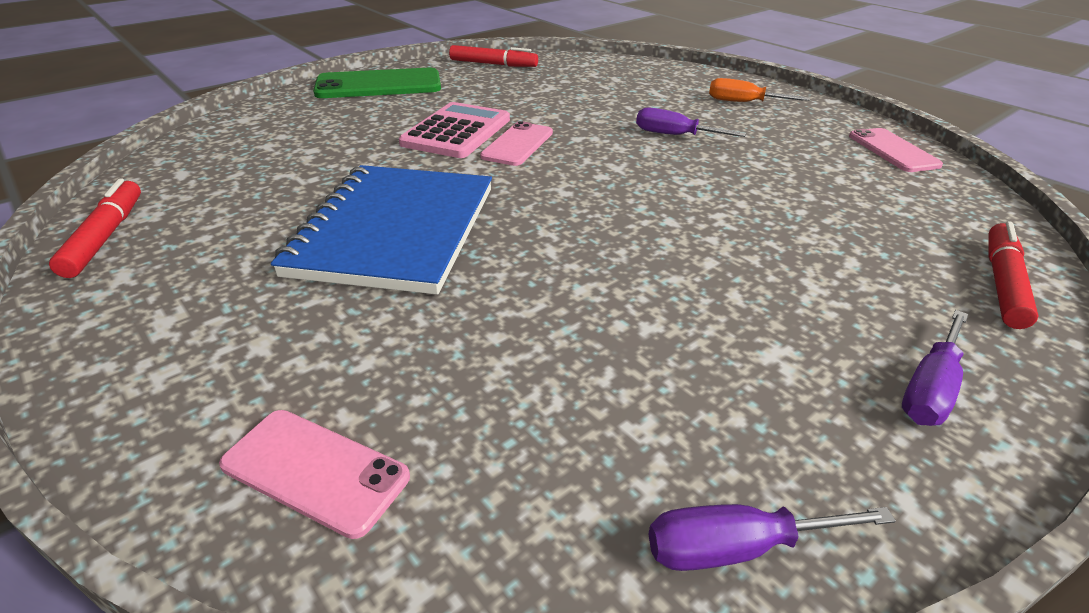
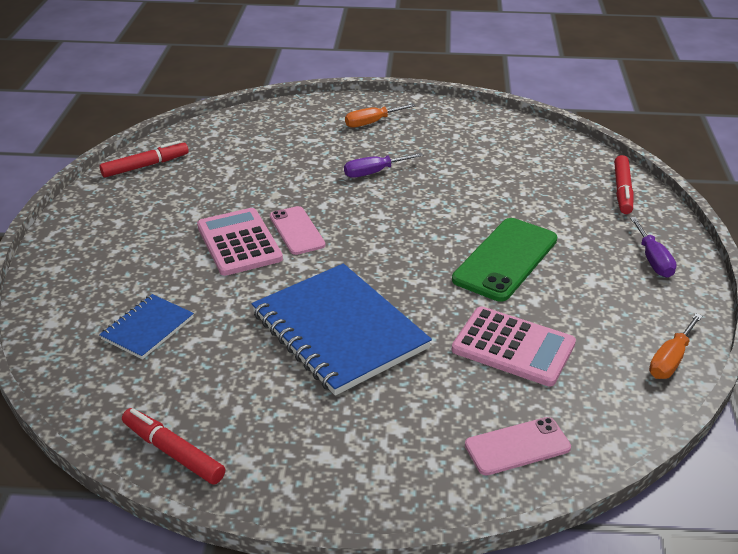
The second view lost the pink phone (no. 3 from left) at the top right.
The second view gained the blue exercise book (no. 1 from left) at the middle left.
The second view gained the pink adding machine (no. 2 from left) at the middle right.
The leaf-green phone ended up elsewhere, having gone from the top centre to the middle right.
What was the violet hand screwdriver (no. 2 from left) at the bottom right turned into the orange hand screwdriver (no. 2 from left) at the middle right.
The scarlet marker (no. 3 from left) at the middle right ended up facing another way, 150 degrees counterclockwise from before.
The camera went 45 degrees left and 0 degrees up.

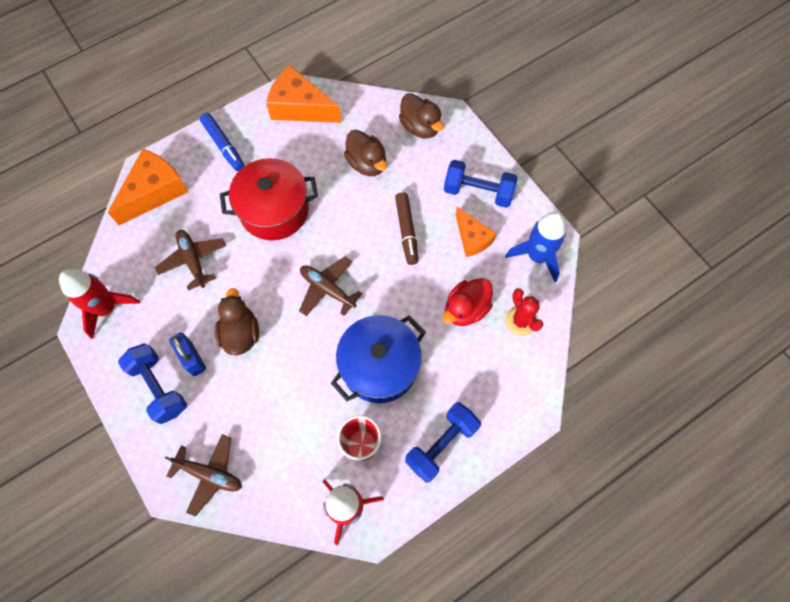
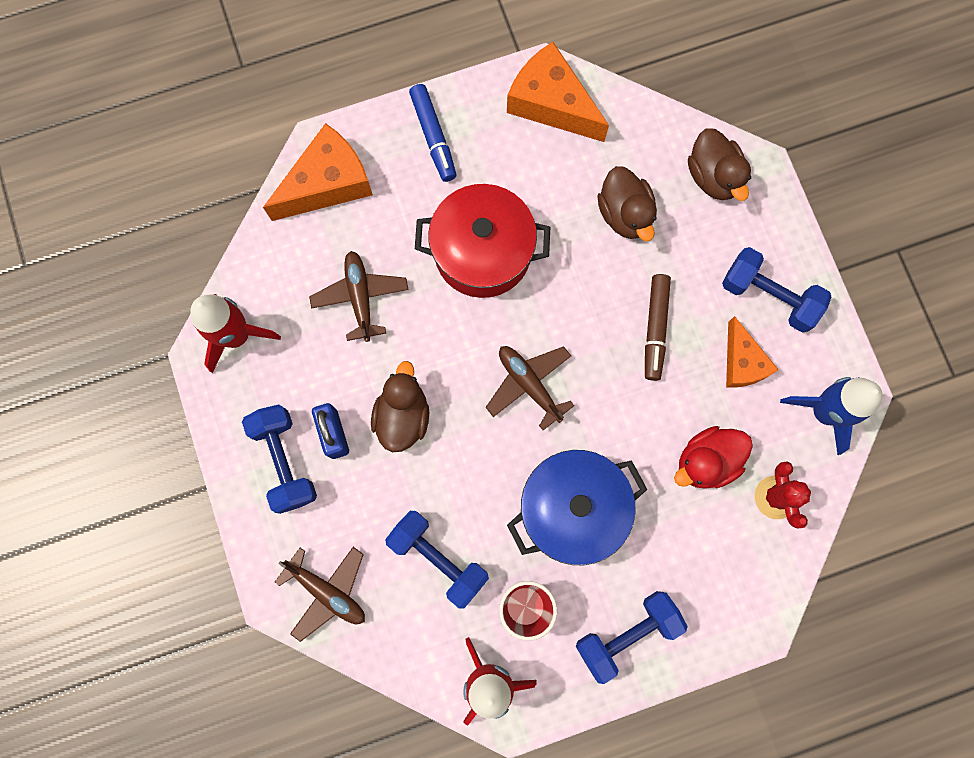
The second view gained the blue dumbbell (no. 2 from left) at the bottom centre.
The camera went 15 degrees right and 10 degrees up.

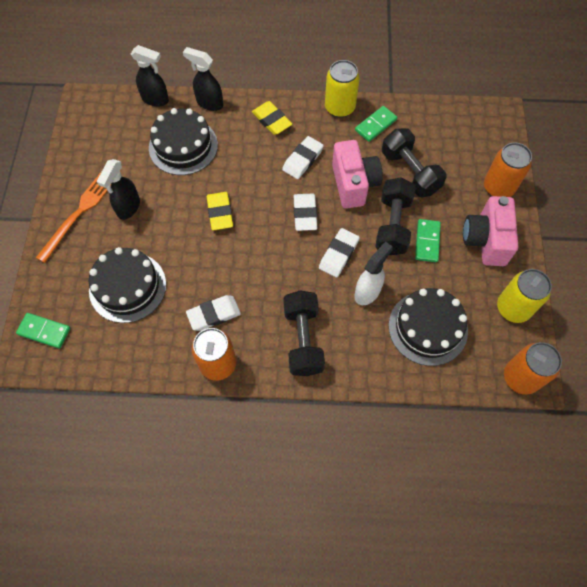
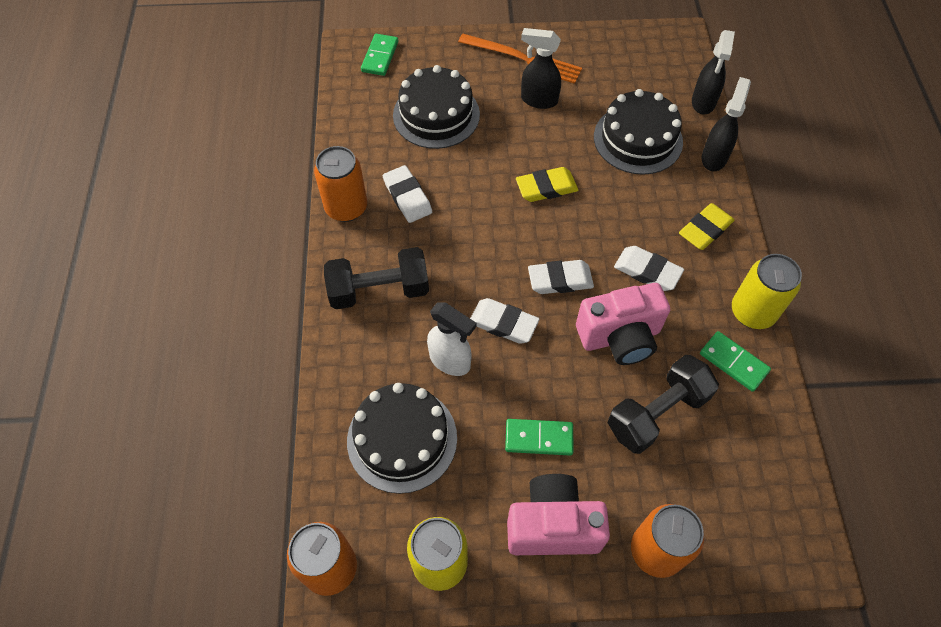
The second view lost the ebony dumbbell (no. 2 from left) at the middle right.
The camera went 85 degrees right and 5 degrees down.

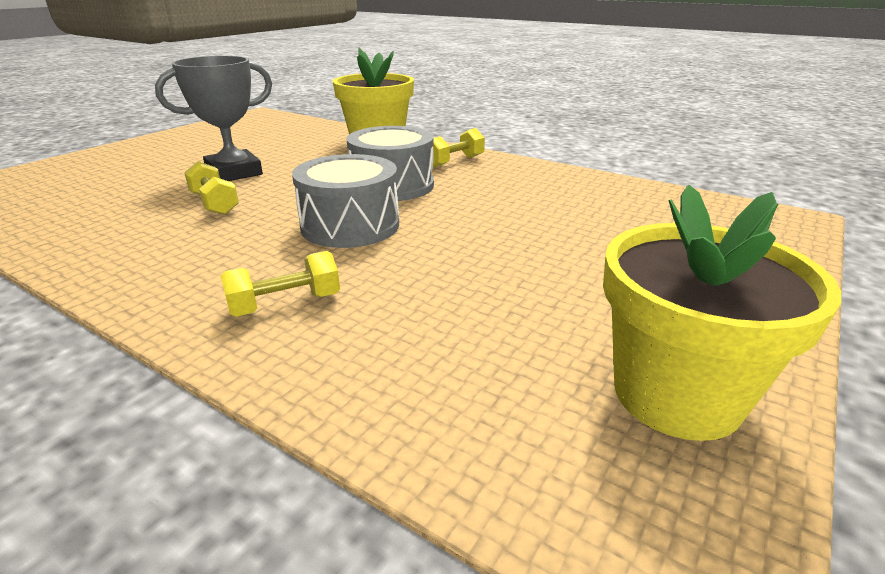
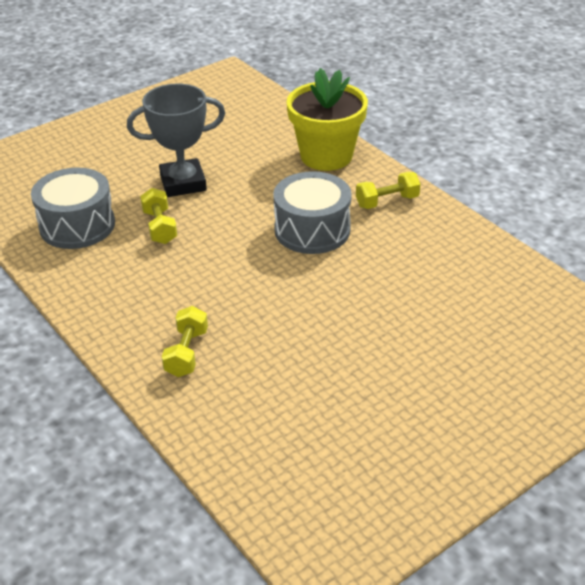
The second view lost the yellow potted plant (no. 2 from left) at the middle right.
The gray toy drum (no. 1 from left) ended up elsewhere, having gone from the centre to the middle left.
The yellow dumbbell (no. 2 from left) at the middle left ended up facing another way, 75 degrees counterclockwise from before.
The camera went 20 degrees right and 10 degrees up.

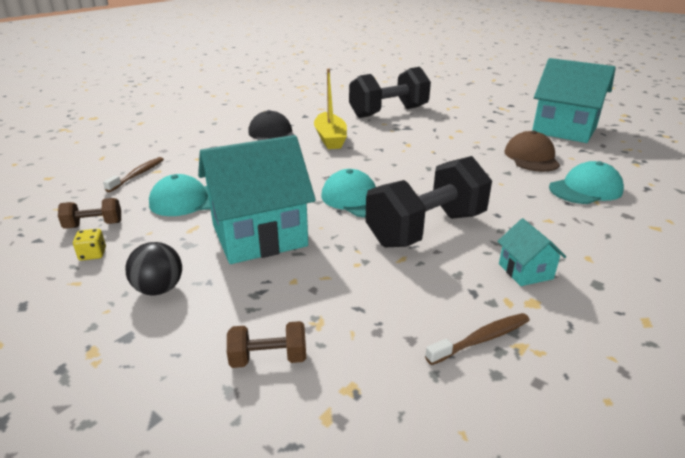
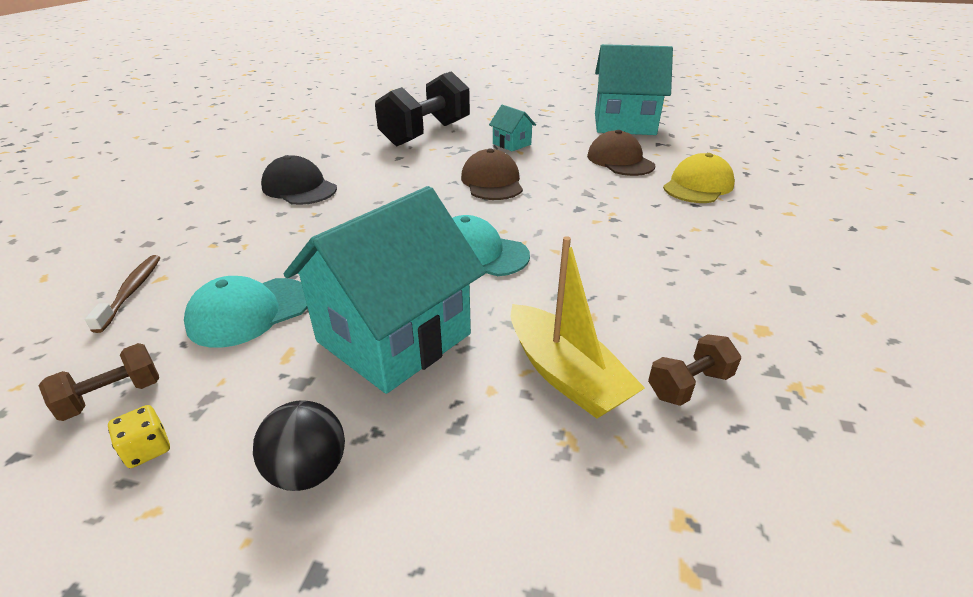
The second view lost the ebony dumbbell (no. 2 from left) at the centre.
The second view lost the brown dental brush (no. 2 from left) at the bottom right.
The second view gained the brown baseball cap (no. 1 from left) at the top centre.
The brown dumbbell (no. 2 from left) ended up elsewhere, having gone from the bottom centre to the middle right.
The yellow boat ended up elsewhere, having gone from the top centre to the centre.
The turquoise cottage (no. 2 from left) ended up elsewhere, having gone from the middle right to the top centre.
What was the turquoise baseball cap (no. 3 from left) at the middle right turned into the yellow baseball cap at the top right.
The camera went 25 degrees left and 5 degrees up.

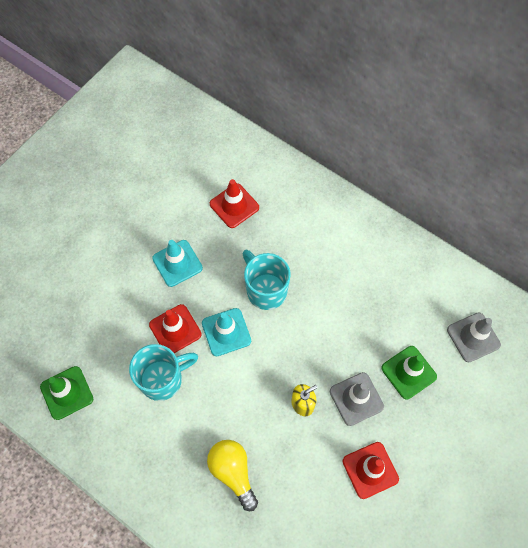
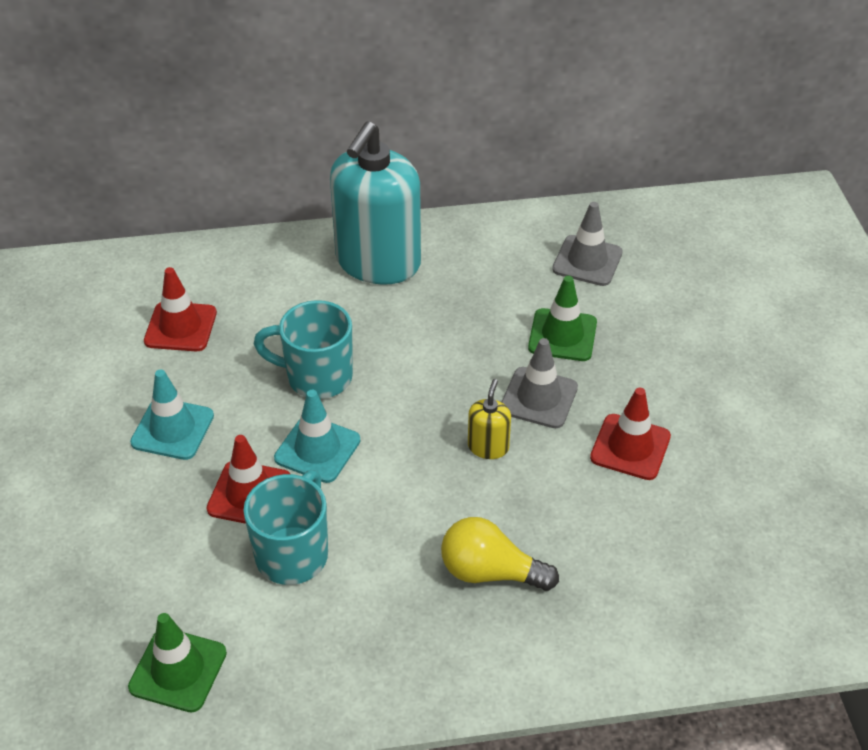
The second view gained the turquoise pump bottle at the top centre.
The camera went 45 degrees left and 20 degrees down.

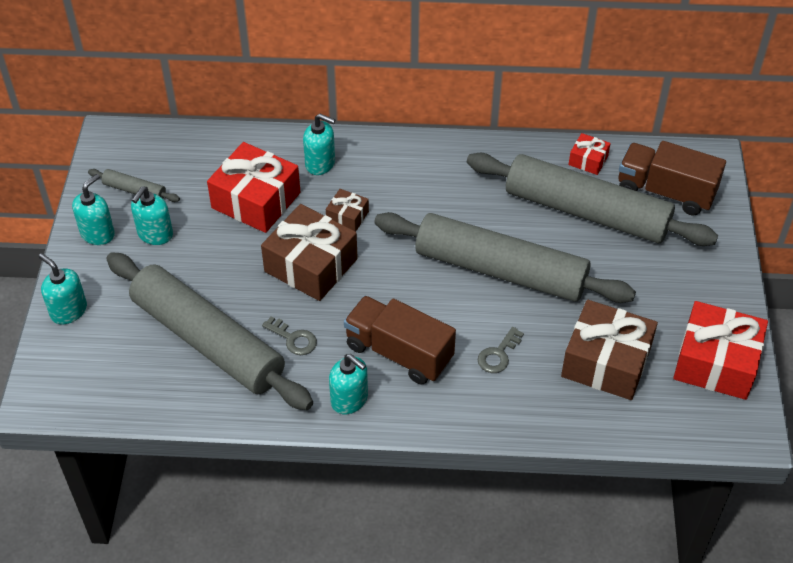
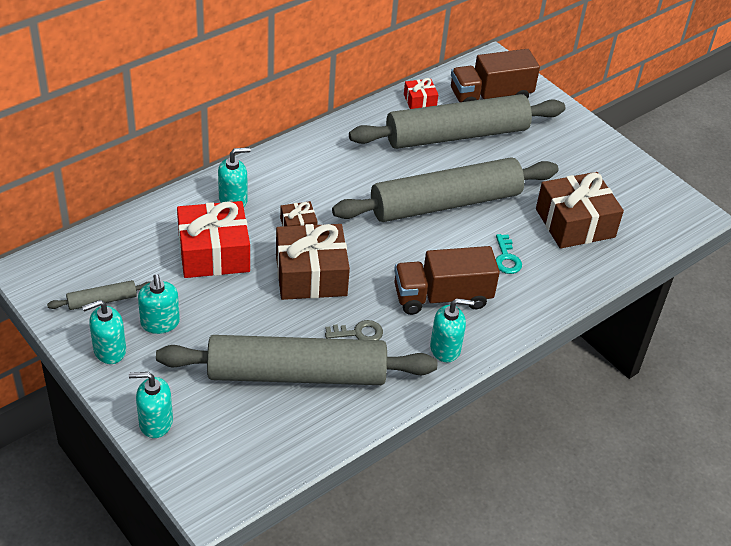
The second view lost the scarlet present (no. 3 from left) at the middle right.
What was the gray key (no. 2 from left) at the centre turned into the turquoise key at the middle right.
The turquoise pump bottle (no. 2 from left in the first image) at the middle left ended up facing another way, 105 degrees counterclockwise from before.
The camera went 45 degrees left and 5 degrees down.

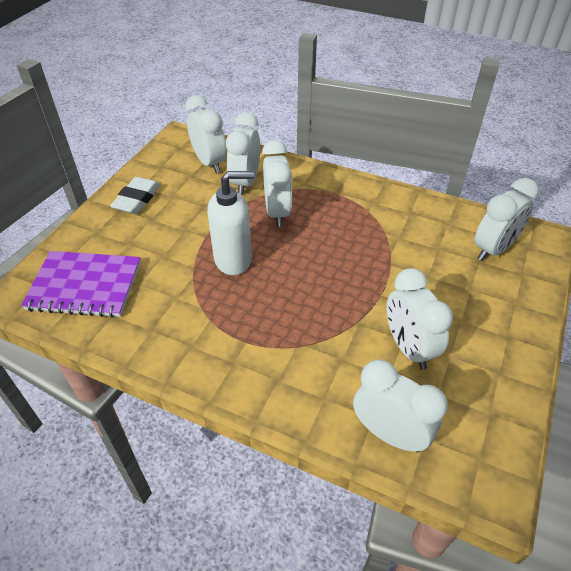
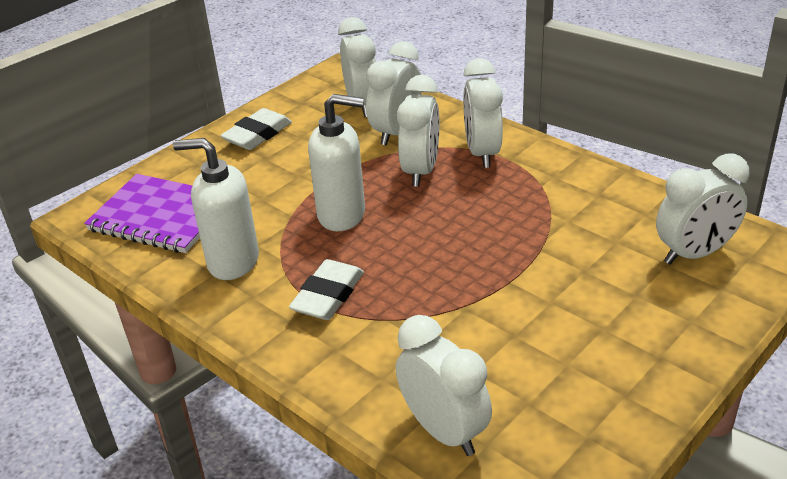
The second view gained the pure white pump bottle (no. 1 from left) at the middle left.
The second view gained the pure white pencil eraser (no. 2 from left) at the centre.
The pure white alarm clock (no. 5 from left) ended up elsewhere, having gone from the middle right to the top centre.
The camera went 20 degrees right and 10 degrees down.

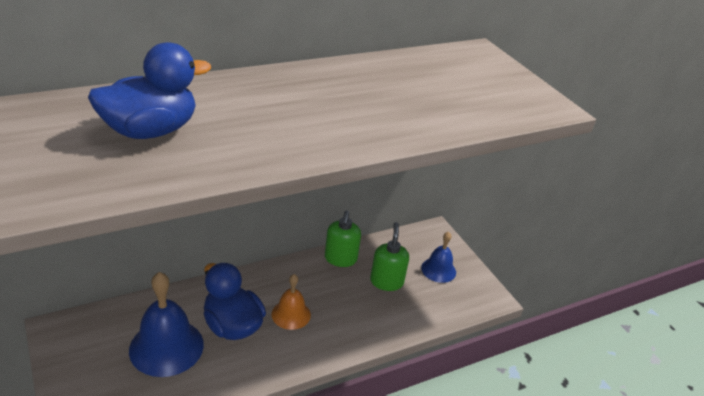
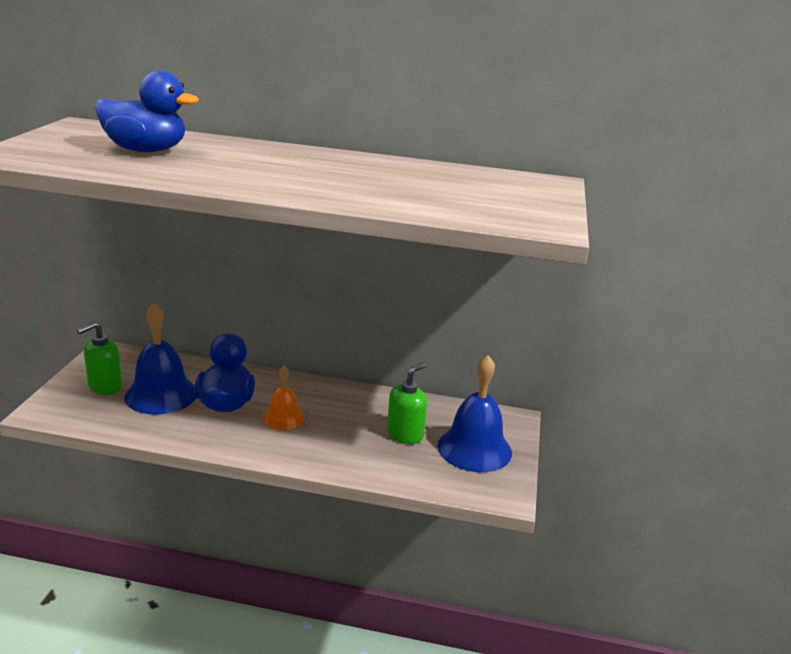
The leaf-green pump bottle (no. 1 from left) ended up elsewhere, having gone from the centre to the middle left.
The size of the blue bell (no. 2 from left) at the centre changed by a factor of 1.71.
The camera went 40 degrees right and 10 degrees down.

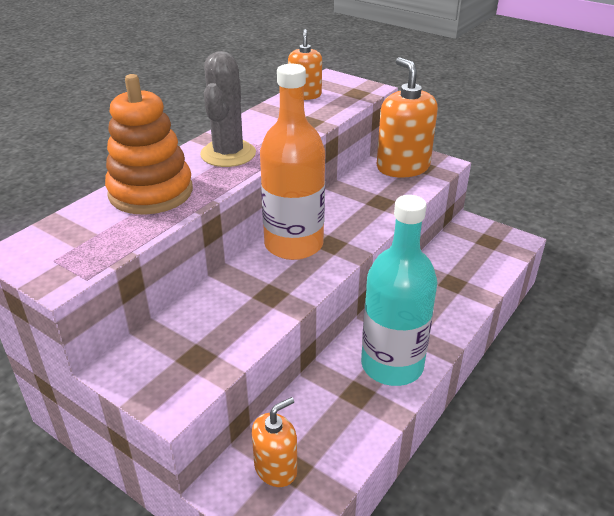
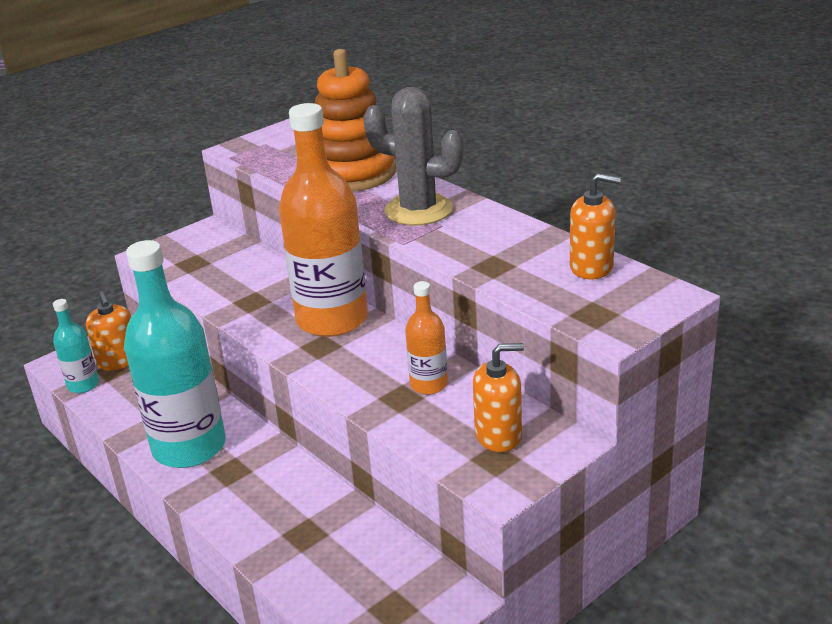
The second view gained the turquoise drink bottle (no. 1 from left) at the middle left.
The second view gained the orange drink bottle (no. 2 from left) at the centre.
The size of the orange pump bottle (no. 3 from left in the first image) at the top centre changed by a factor of 0.59.
The camera went 105 degrees right and 5 degrees down.

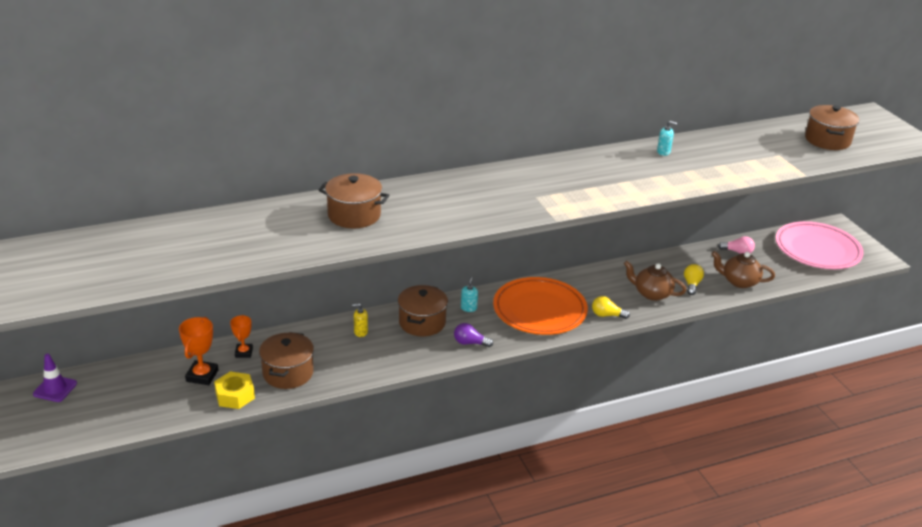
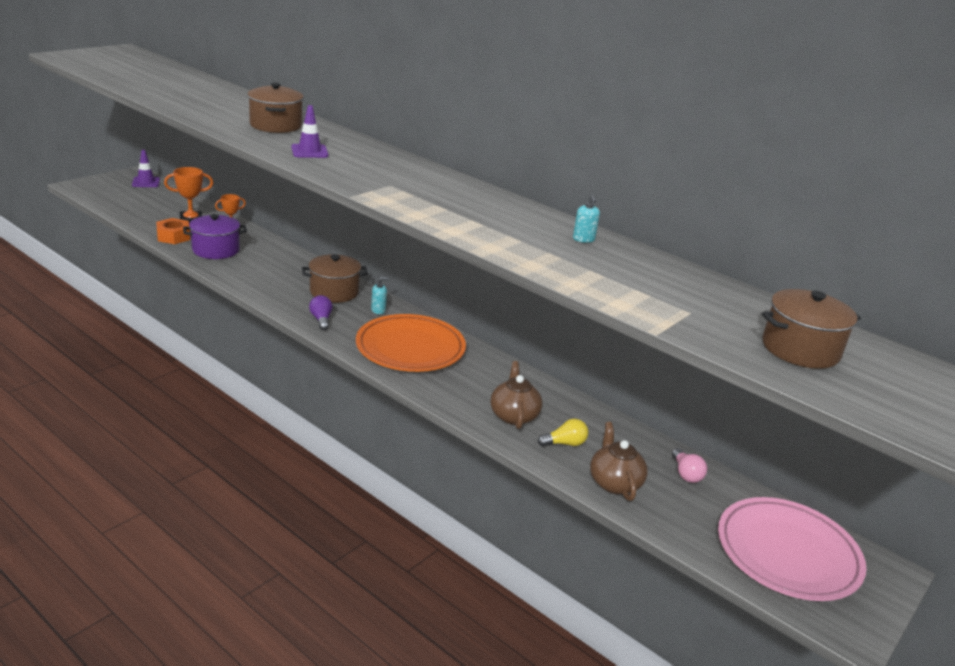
The second view lost the yellow pump bottle at the centre.
The second view lost the yellow lightbulb (no. 1 from left) at the centre.
The second view gained the violet road cone (no. 2 from left) at the top left.
What was the yellow nut at the bottom left turned into the orange nut at the middle left.
What was the brown cooking pot (no. 1 from left) at the bottom left turned into the violet cooking pot at the middle left.
The camera went 60 degrees right and 5 degrees down.

